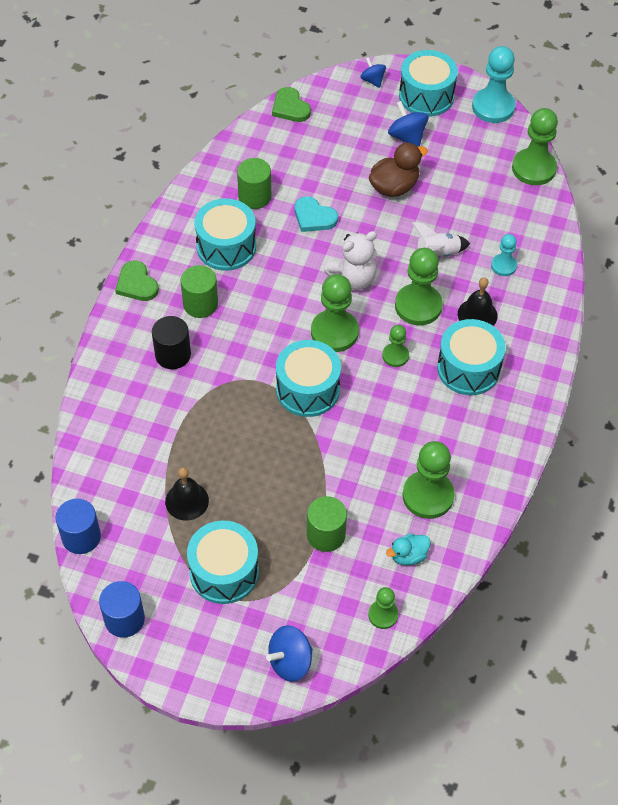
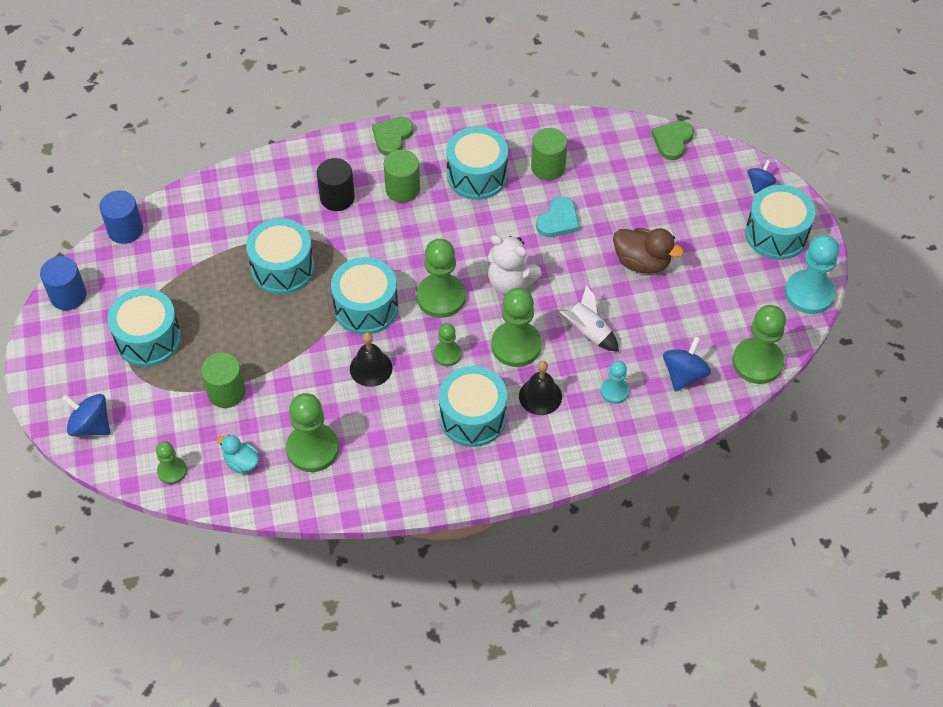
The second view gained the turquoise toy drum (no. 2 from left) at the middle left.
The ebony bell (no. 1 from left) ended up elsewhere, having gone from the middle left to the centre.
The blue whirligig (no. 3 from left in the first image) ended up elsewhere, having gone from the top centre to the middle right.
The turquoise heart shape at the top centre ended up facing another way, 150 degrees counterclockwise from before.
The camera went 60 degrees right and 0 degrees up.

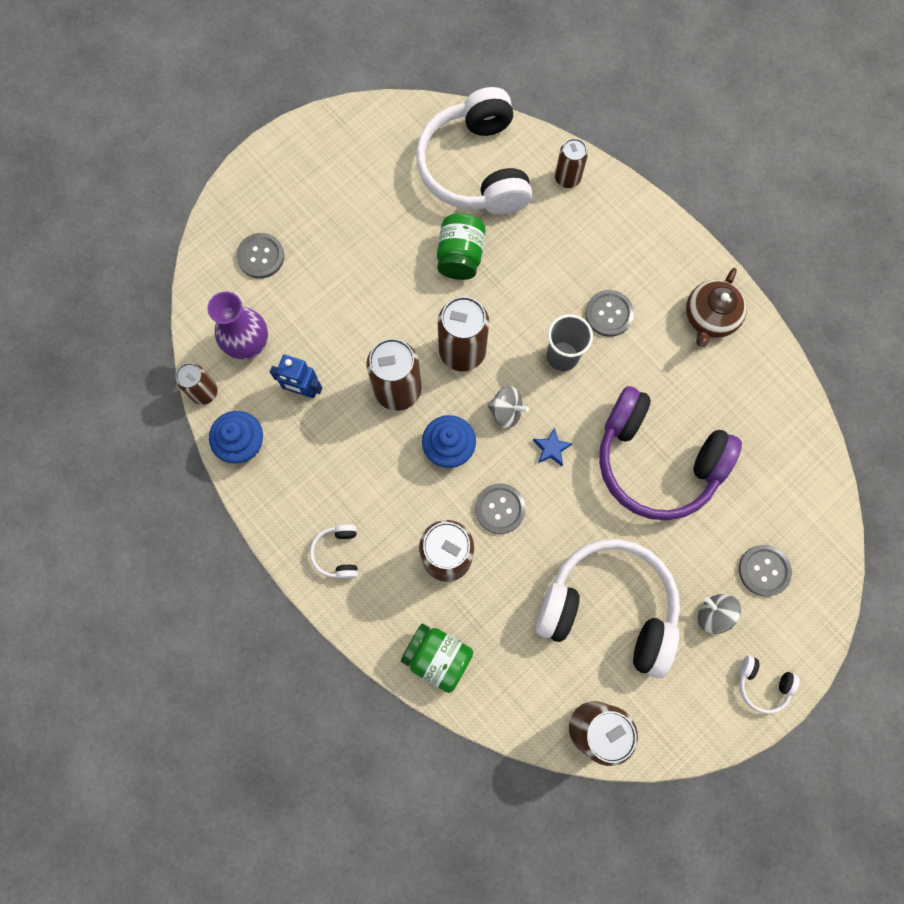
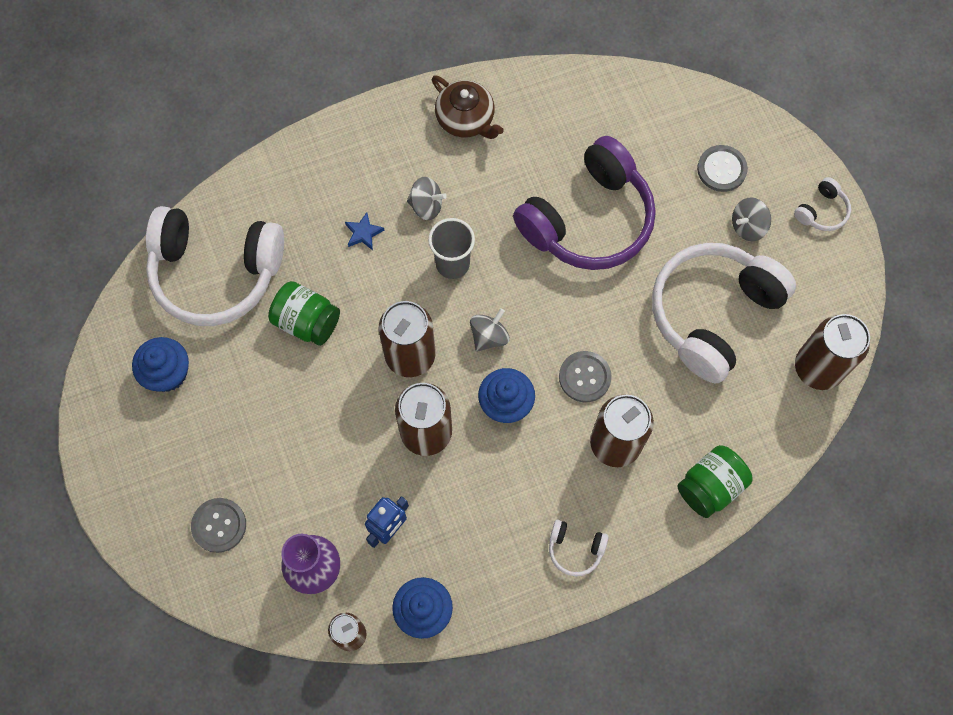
The second view lost the brown can (no. 5 from left) at the top centre.
The second view gained the blue fairy cake (no. 1 from left) at the middle left.
The blue star ended up elsewhere, having gone from the centre to the top centre.
Where the gray shirt button (no. 3 from left) stood at the middle right, the gray whirligig (no. 1 from left) came to stand at the top centre.
The camera went 70 degrees left and 5 degrees down.

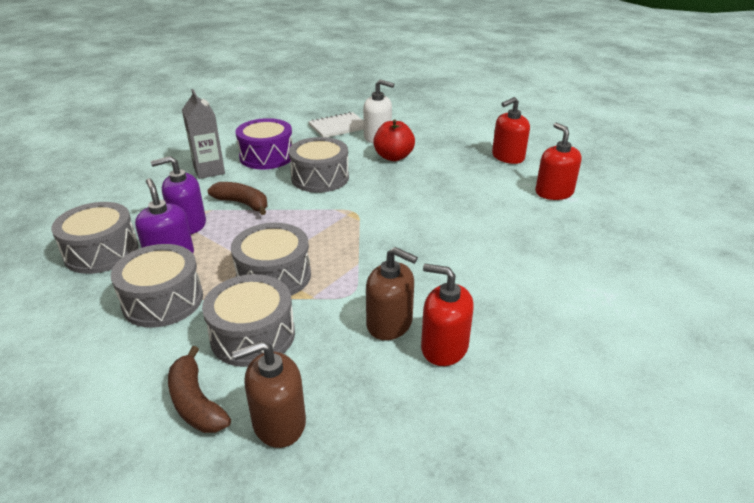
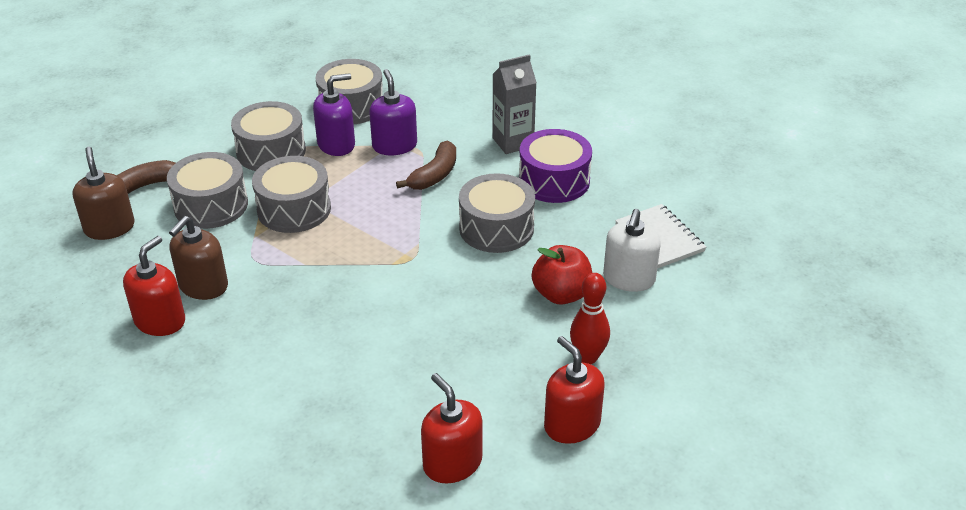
The second view gained the scarlet bowling pin at the centre.
The scarlet pump bottle (no. 3 from left in the first image) at the top right ended up facing another way, 105 degrees counterclockwise from before.
The camera went 90 degrees right and 5 degrees up.

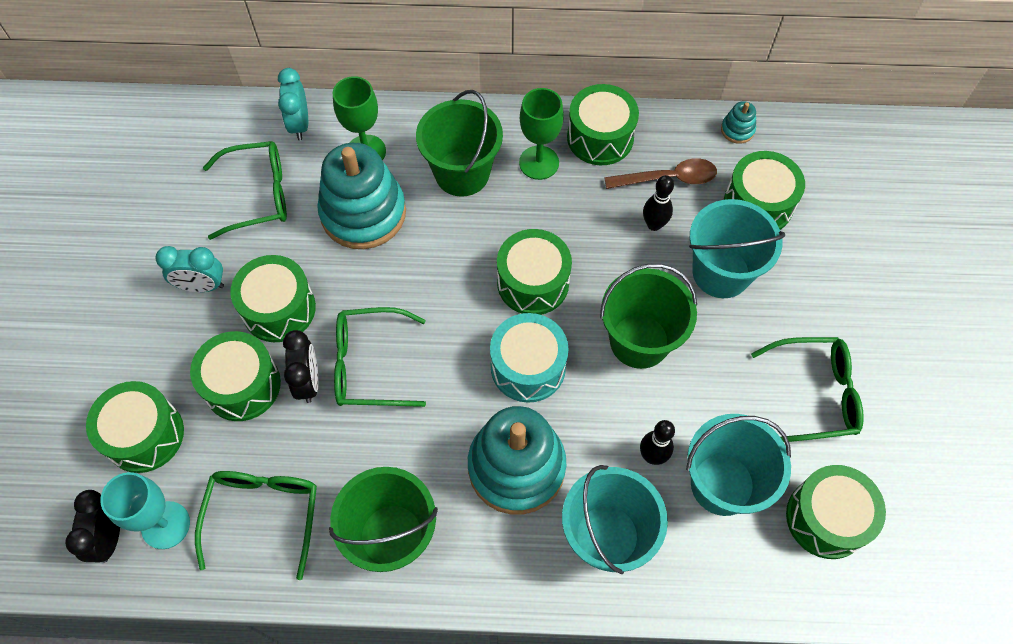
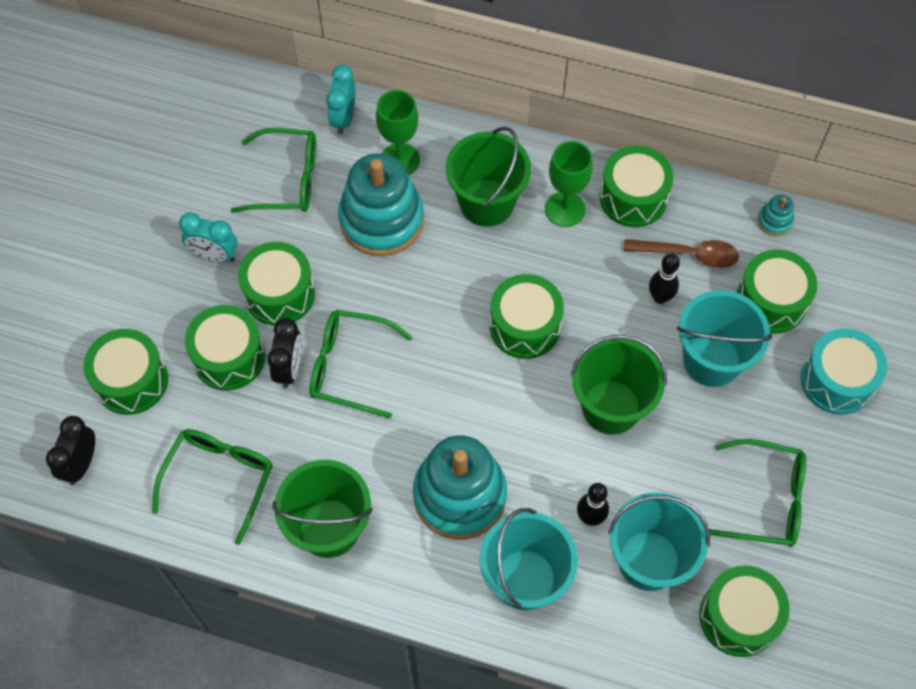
The second view lost the turquoise chalice at the bottom left.
The turquoise toy drum ended up elsewhere, having gone from the centre to the middle right.
The camera went 15 degrees right and 0 degrees up.

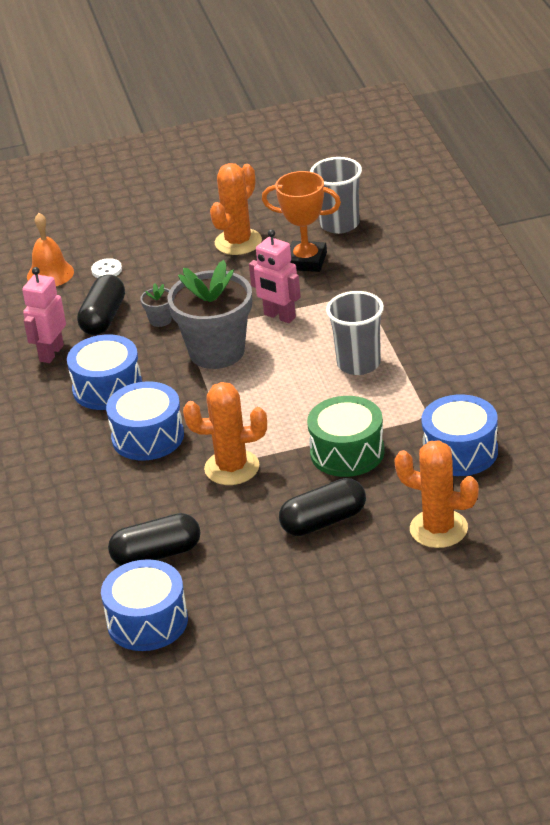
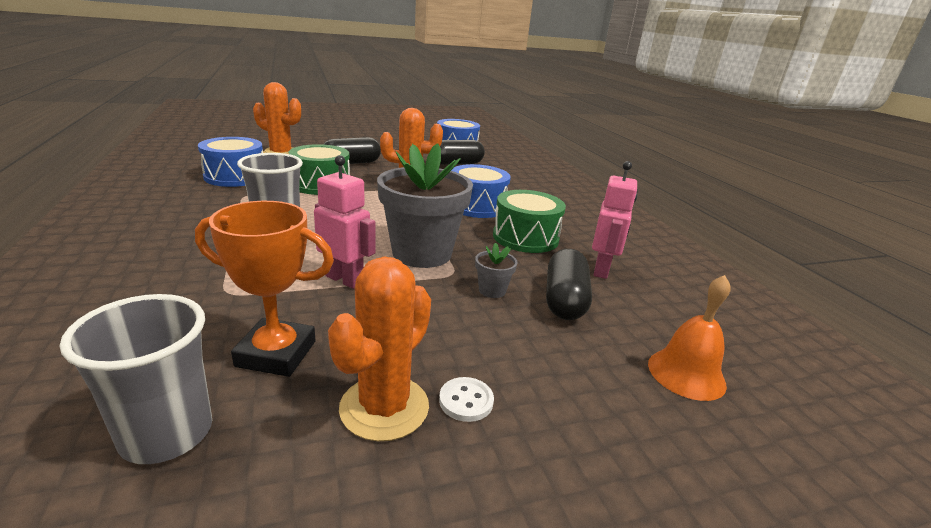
The pure white shirt button ended up elsewhere, having gone from the top left to the bottom centre.
What was the blue toy drum (no. 1 from left) at the middle left turned into the leaf-green toy drum (no. 2 from left) at the centre.
The camera went 170 degrees right and 10 degrees down.

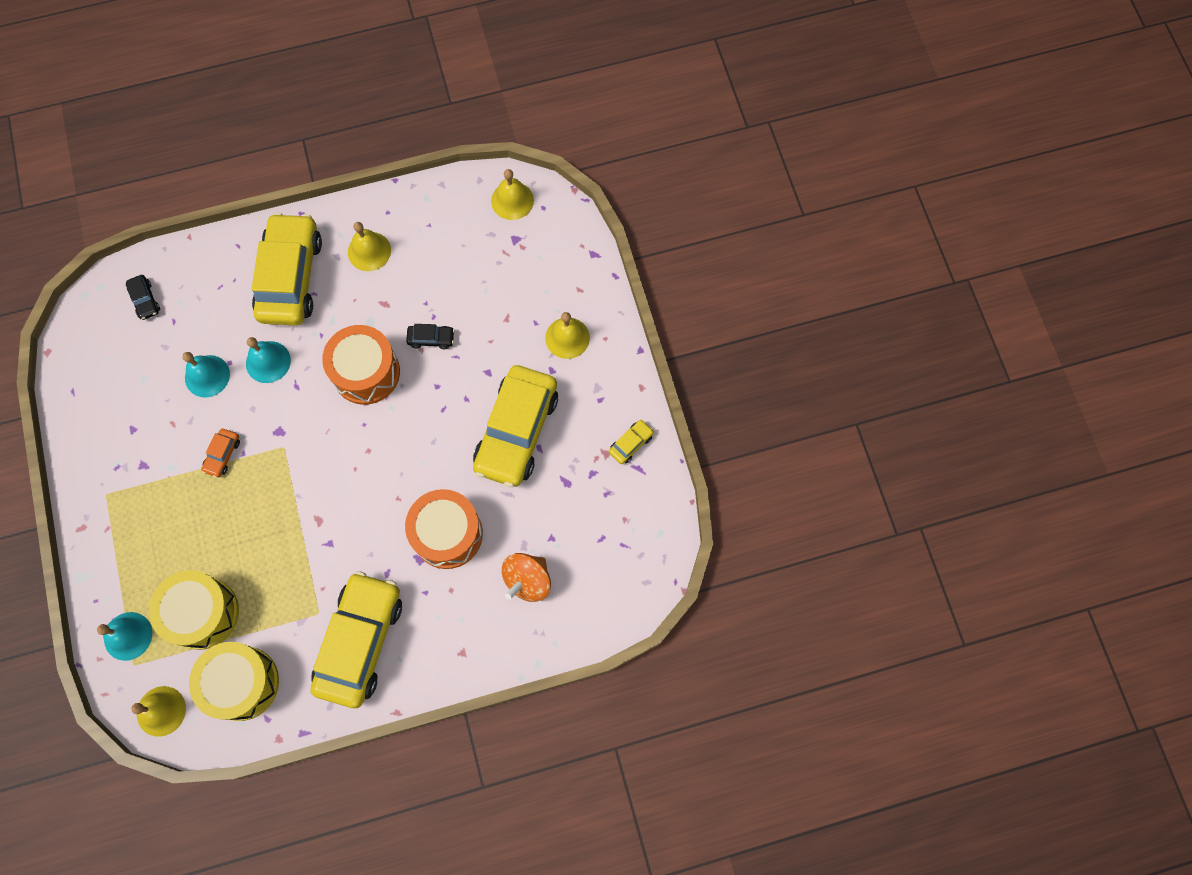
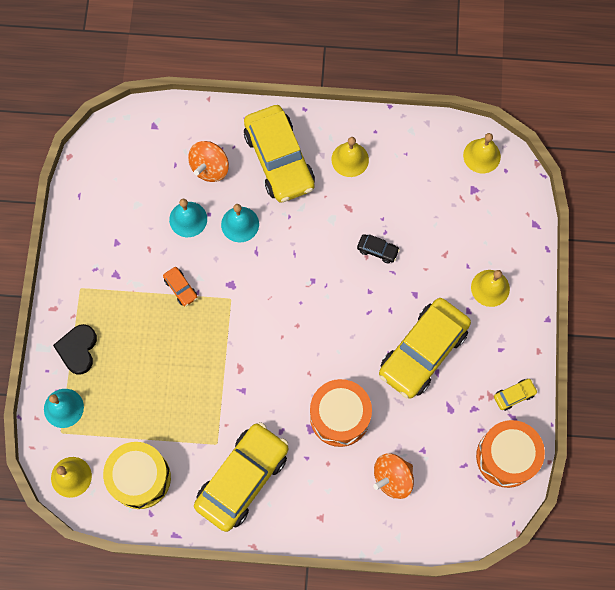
The second view lost the ebony car (no. 1 from left) at the middle left.
The second view lost the yellow toy drum (no. 1 from left) at the bottom left.
The second view gained the ebony heart shape at the middle left.
The second view gained the orange whirligig (no. 1 from left) at the top centre.
The orange toy drum (no. 1 from left in the first image) ended up elsewhere, having gone from the middle left to the bottom right.
The orange car at the middle left ended up facing another way, 75 degrees counterclockwise from before.
The yellow car (no. 1 from left in the first image) at the top left ended up facing another way, 135 degrees clockwise from before.
The camera went 20 degrees right and 0 degrees up.

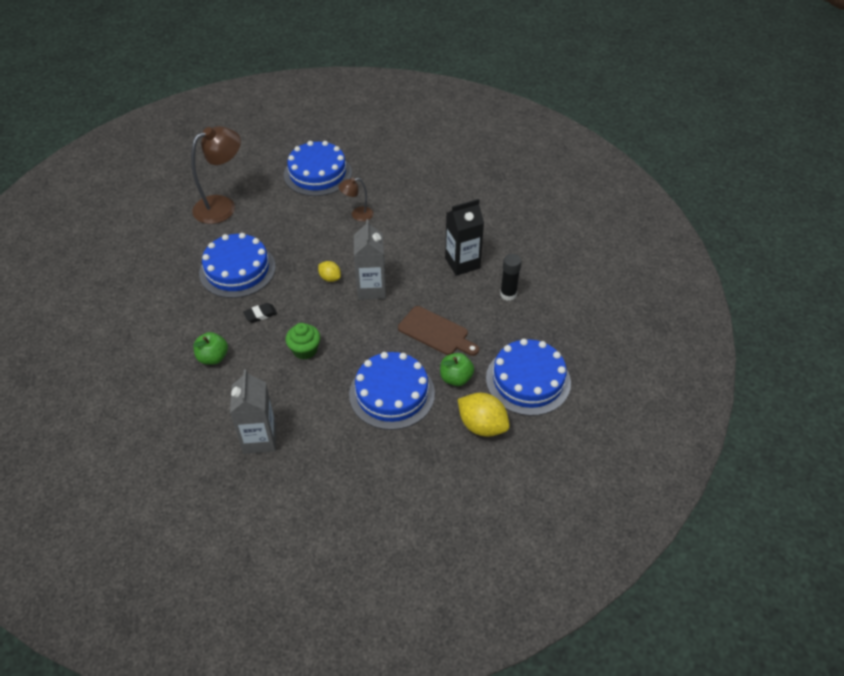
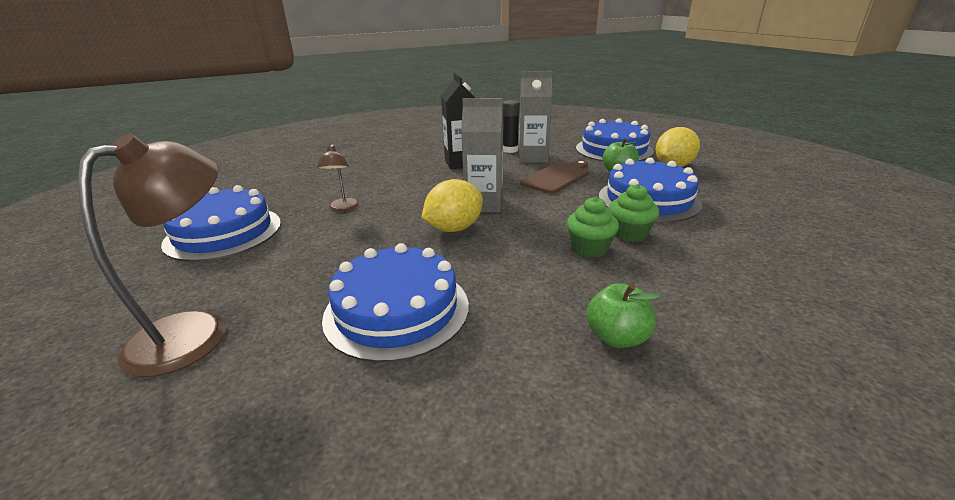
The second view lost the ebony pencil eraser at the middle left.
The second view gained the leaf-green fairy cake (no. 2 from left) at the centre.
The gray carton (no. 1 from left in the first image) ended up elsewhere, having gone from the middle left to the top centre.
The brown desk lamp (no. 1 from left) at the top left ended up facing another way, 60 degrees clockwise from before.
The size of the yellow citrus fruit (no. 1 from left) at the centre changed by a factor of 1.78.
The camera went 80 degrees left and 20 degrees down.

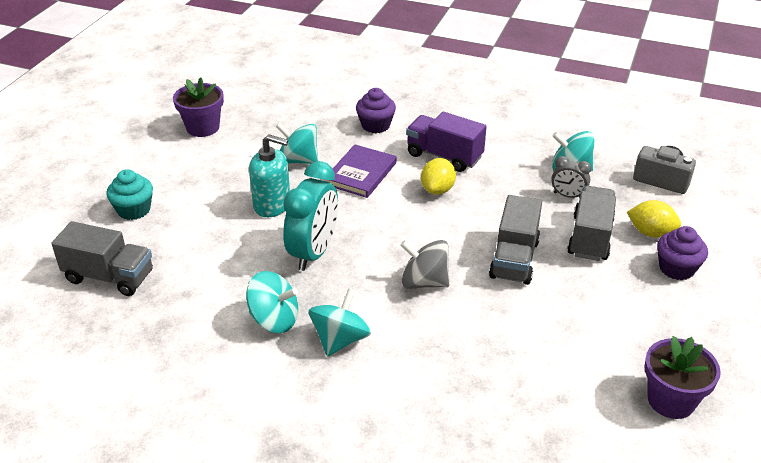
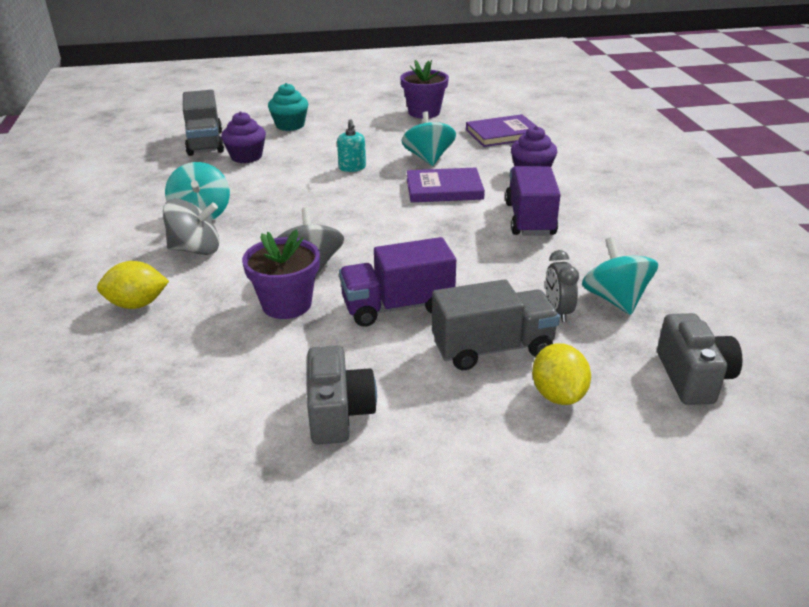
The second view lost the turquoise alarm clock at the centre.
The second view gained the gray compact camera (no. 1 from left) at the centre.
The second view gained the violet book (no. 2 from left) at the top centre.
The yellow citrus fruit (no. 1 from left) ended up elsewhere, having gone from the centre to the middle left.
The violet potted plant (no. 2 from left in the first image) ended up elsewhere, having gone from the bottom right to the centre.
The violet fairy cake (no. 2 from left in the first image) ended up elsewhere, having gone from the middle right to the top left.
What was the turquoise whirligig (no. 3 from left) at the bottom centre turned into the gray whirligig (no. 1 from left) at the middle left.
What was the gray lorry (no. 2 from left) at the middle right turned into the violet lorry (no. 1 from left) at the centre.
The size of the turquoise pump bottle at the centre changed by a factor of 0.61.
The camera went 60 degrees right and 5 degrees down.

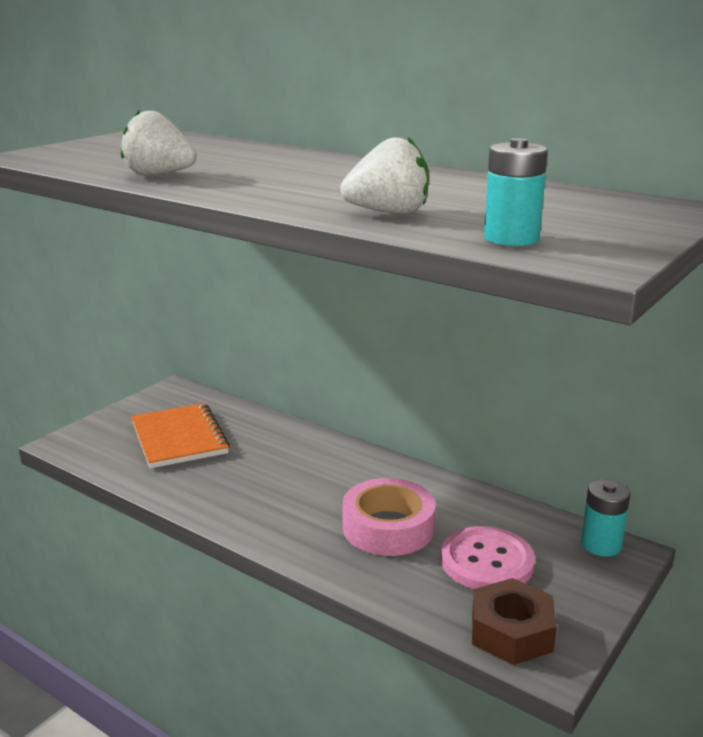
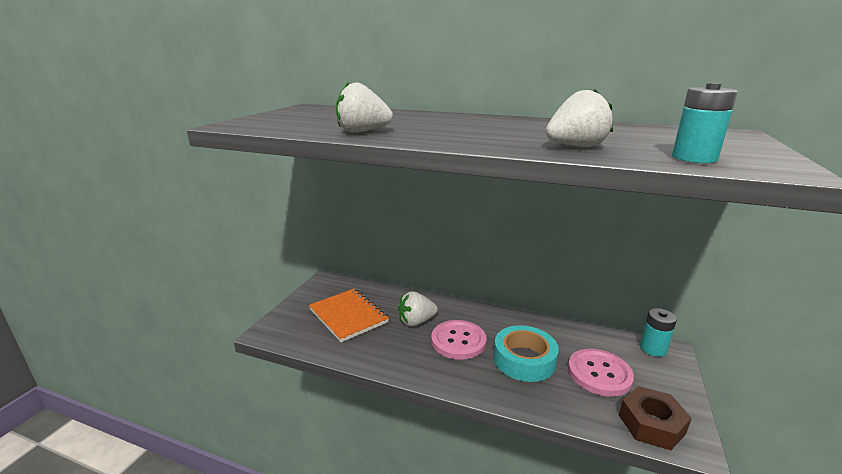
The second view gained the pure white strawberry (no. 2 from left) at the centre.
The second view gained the pink shirt button (no. 1 from left) at the bottom centre.
What was the pink roll of tape at the bottom centre turned into the turquoise roll of tape at the bottom centre.
The camera went 15 degrees left and 0 degrees up.

